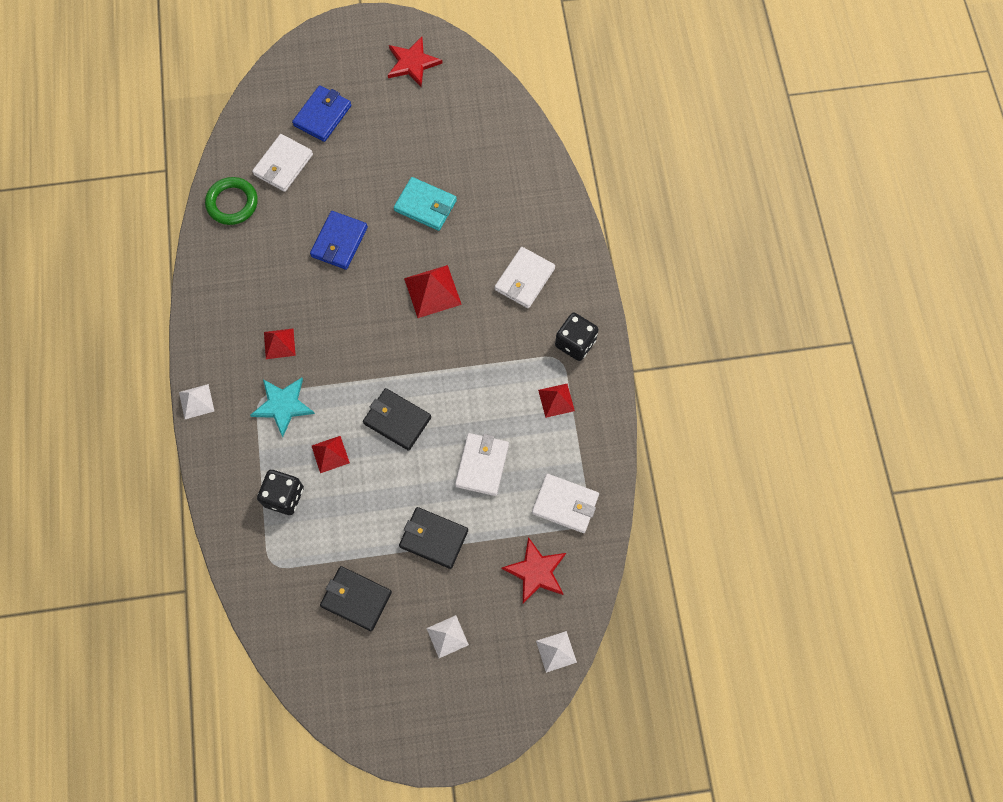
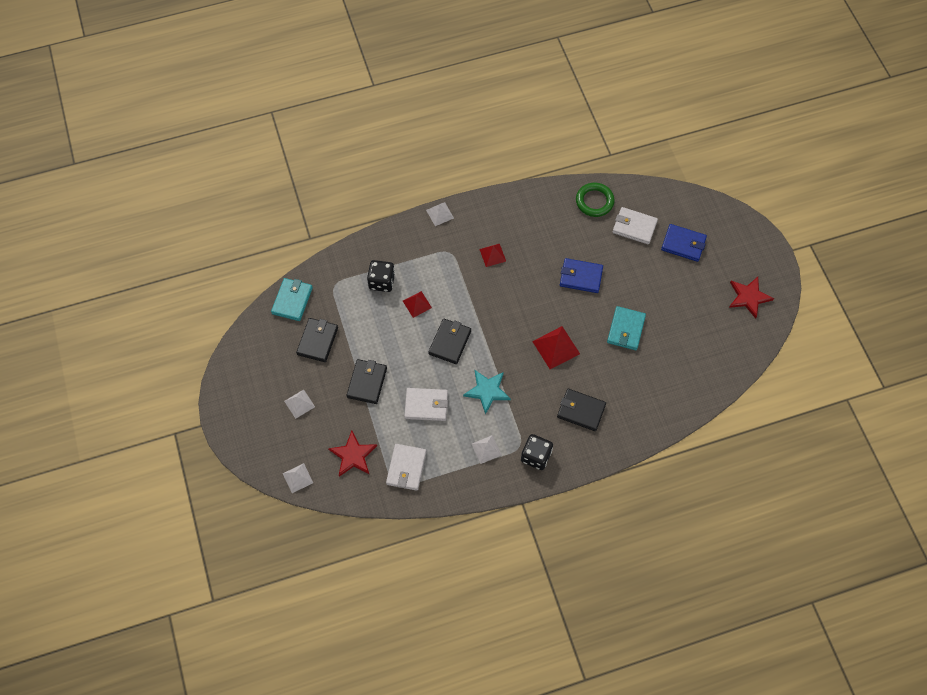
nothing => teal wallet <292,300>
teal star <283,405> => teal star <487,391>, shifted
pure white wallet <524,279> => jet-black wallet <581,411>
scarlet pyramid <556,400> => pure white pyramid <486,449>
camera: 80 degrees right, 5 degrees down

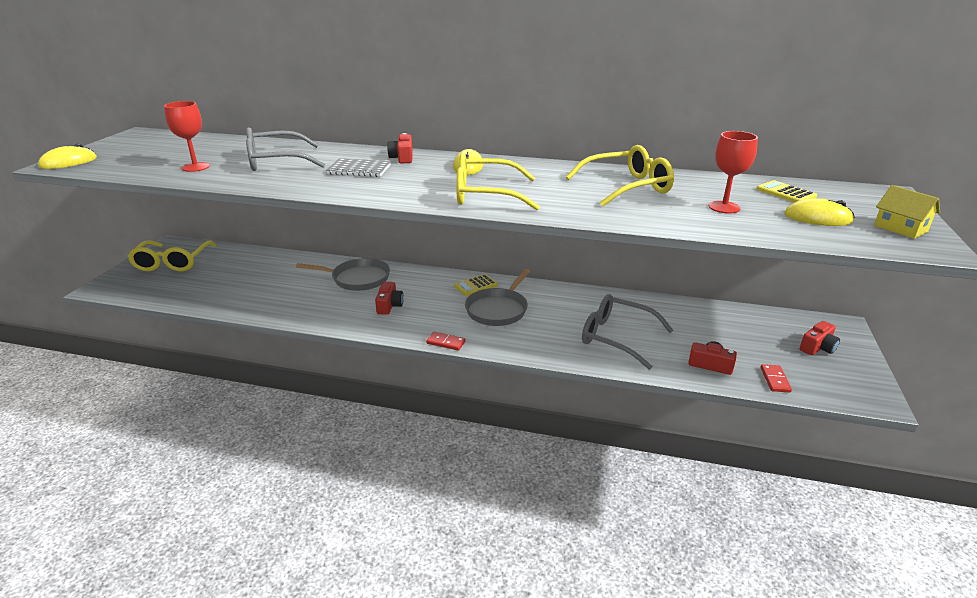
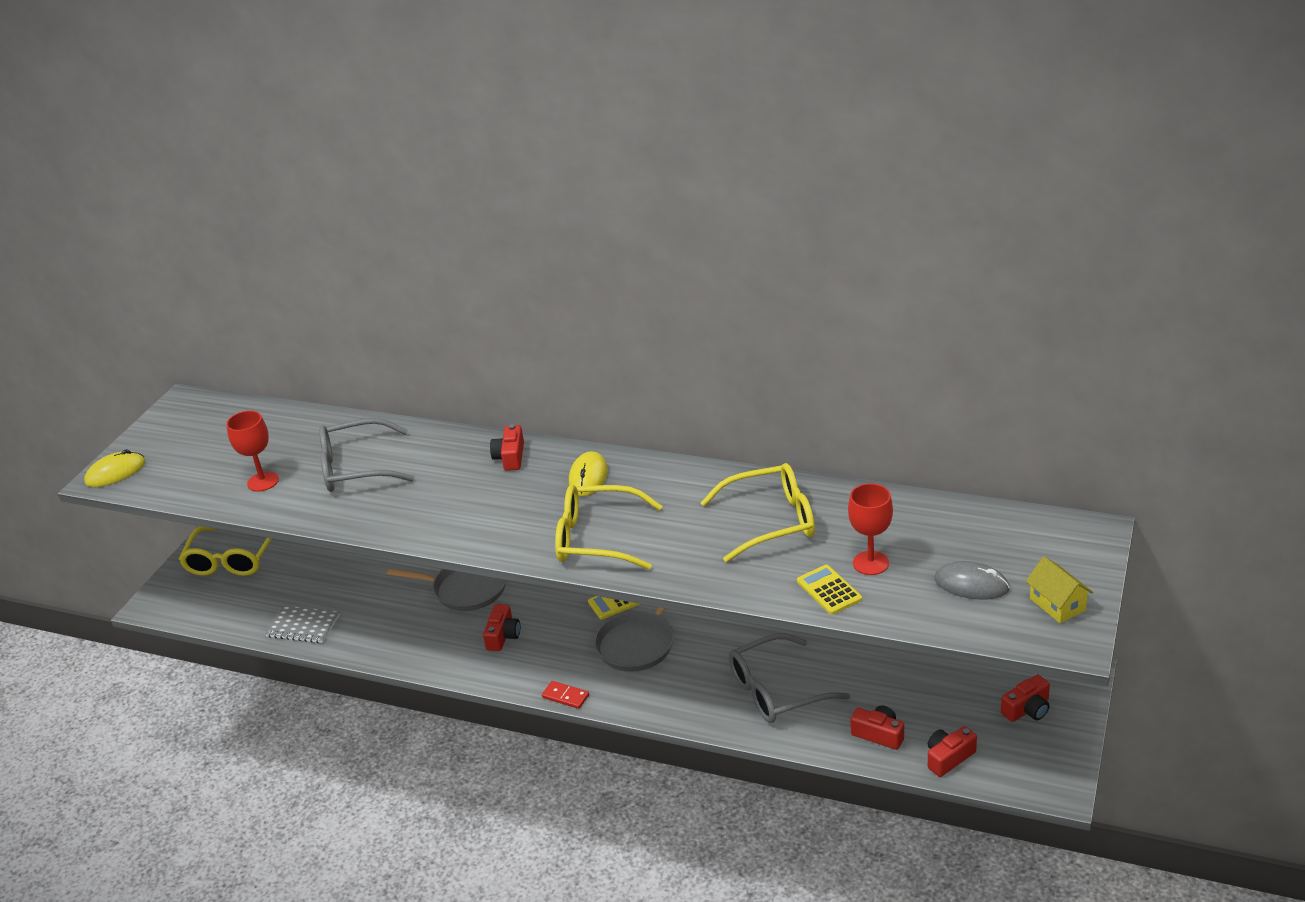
ash-grey exercise book <359,169> => ash-grey exercise book <303,626>, shifted
golden adding machine <786,193> => golden adding machine <829,590>, shifted
scarlet domino piece <775,380> => scarlet photo camera <948,758>
golden PC mouse <818,218> => ash-grey PC mouse <971,584>
ash-grey eyeglasses <616,337> => ash-grey eyeglasses <776,690>, 60 degrees counterclockwise
camera: 10 degrees right, 5 degrees up

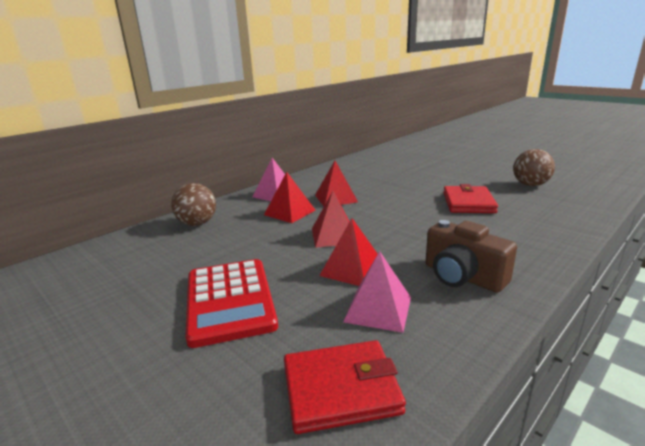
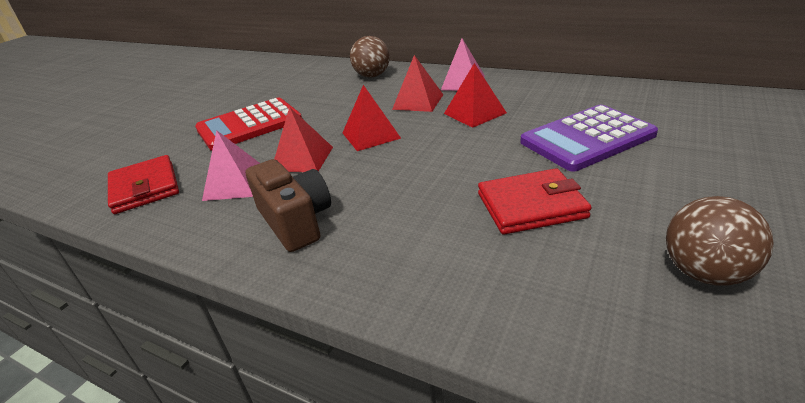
nothing => royal purple adding machine <587,138>
russet photo camera <462,276> => russet photo camera <295,221>, 120 degrees clockwise
camera: 75 degrees right, 10 degrees up

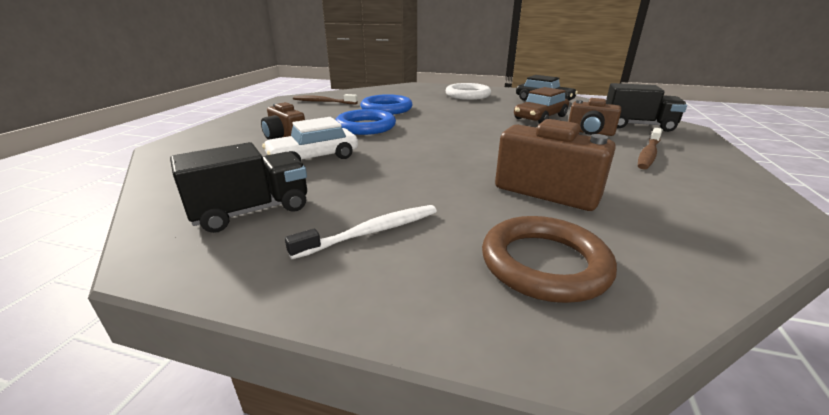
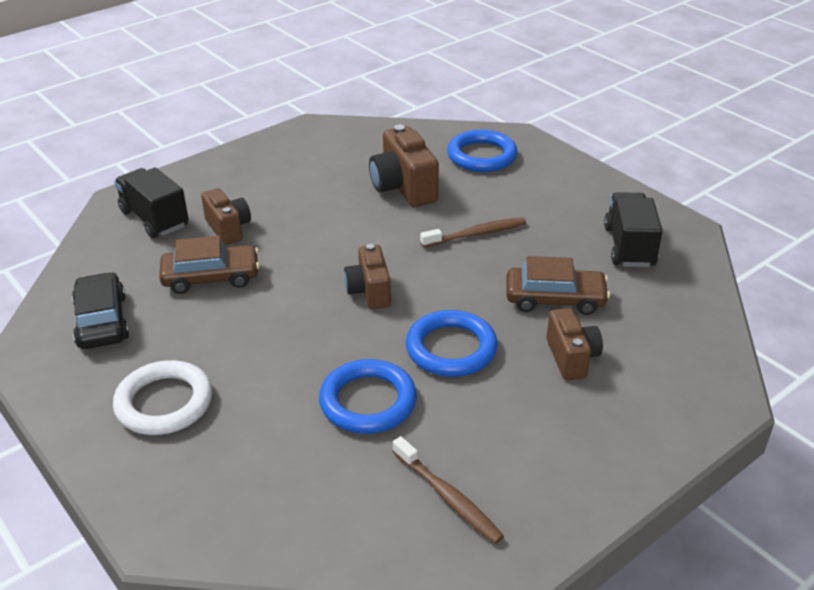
pure white tooth brush <372,232> => nothing
nothing => russet photo camera <369,291>
russet tooth brush <648,154> => russet tooth brush <476,234>, shifted
pure white car <313,158> => russet car <555,299>
russet torus <544,263> => cobalt torus <482,156>
jet-black truck <252,211> => jet-black truck <629,246>, 90 degrees clockwise
camera: 145 degrees left, 10 degrees up

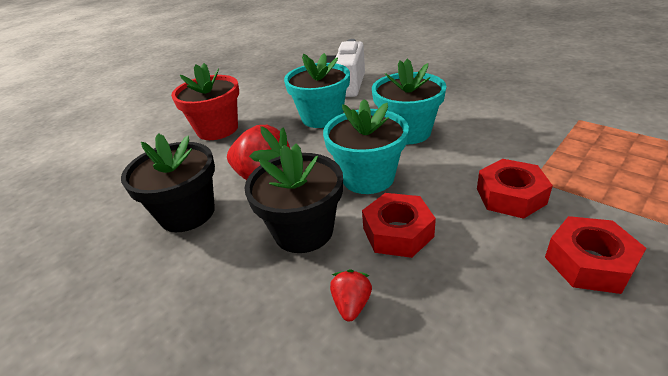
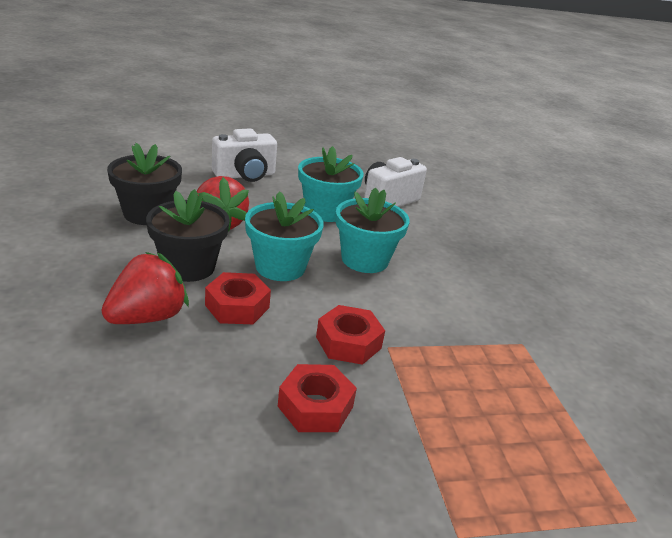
scarlet flower pot <217,129> => pure white photo camera <245,175>
scarlet toy strawberry <351,304> => scarlet toy strawberry <147,317>, x2.09
camera: 30 degrees right, 5 degrees down

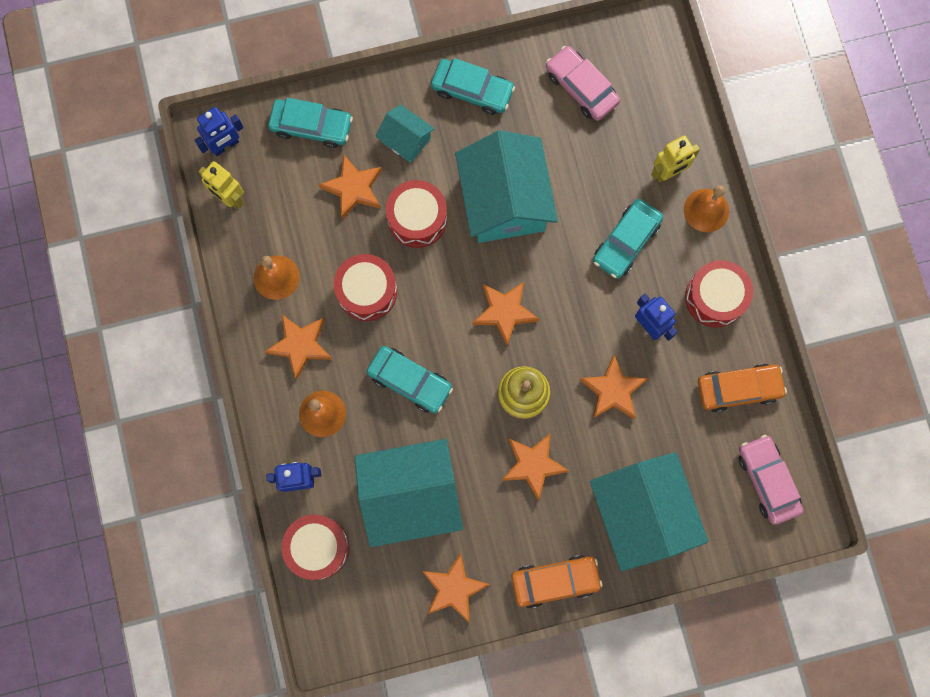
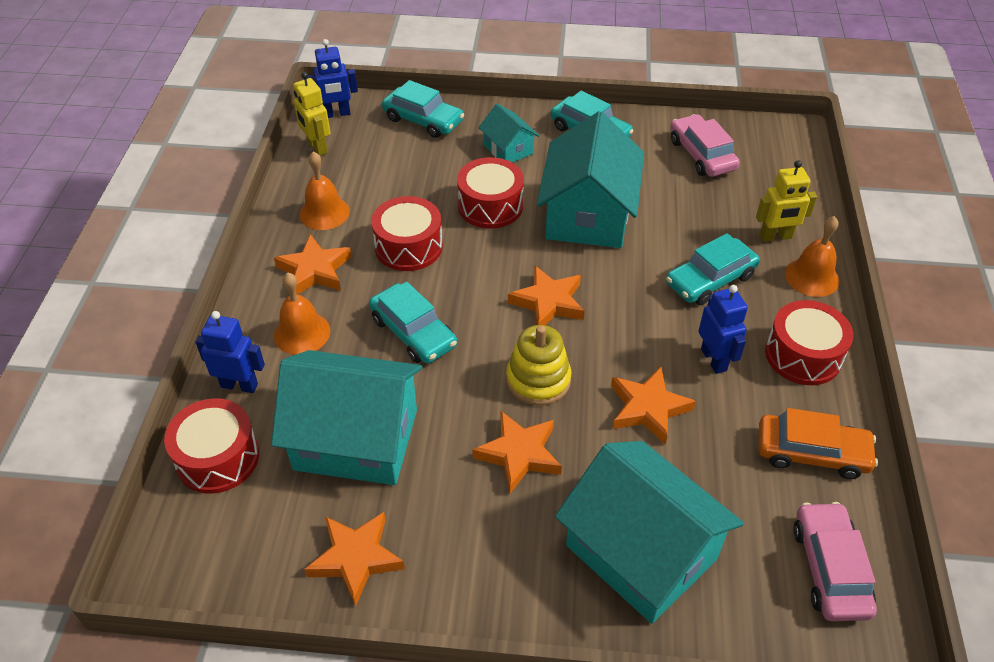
orange-coloured star <353,188> => nothing
orange-coloured car <555,581> => nothing
teal house <641,513> => teal house <641,552>, 45 degrees counterclockwise
camera: 20 degrees right, 30 degrees down

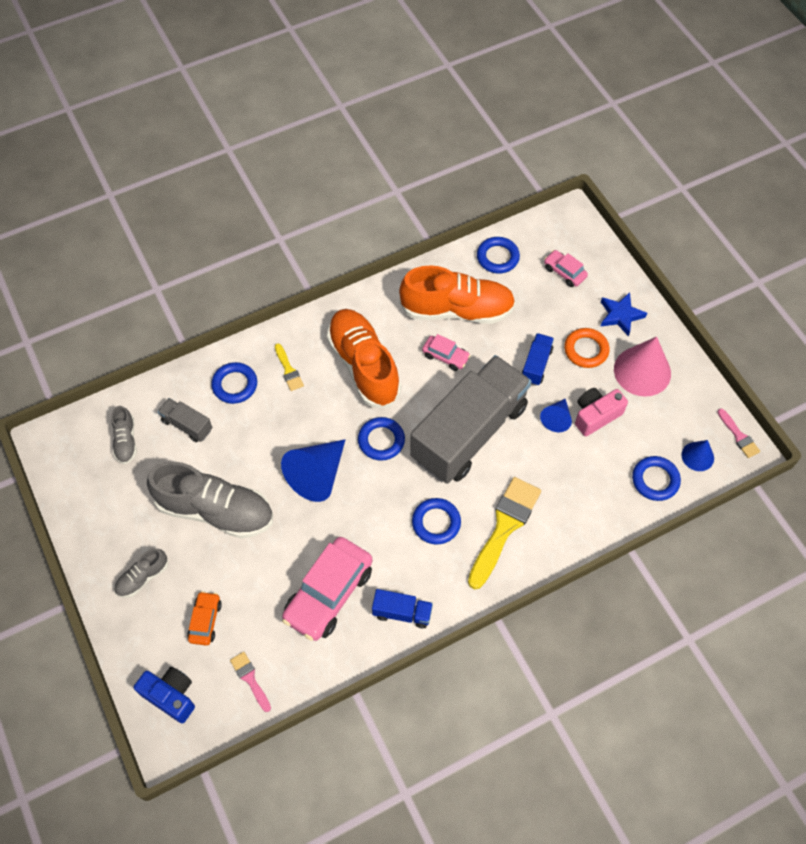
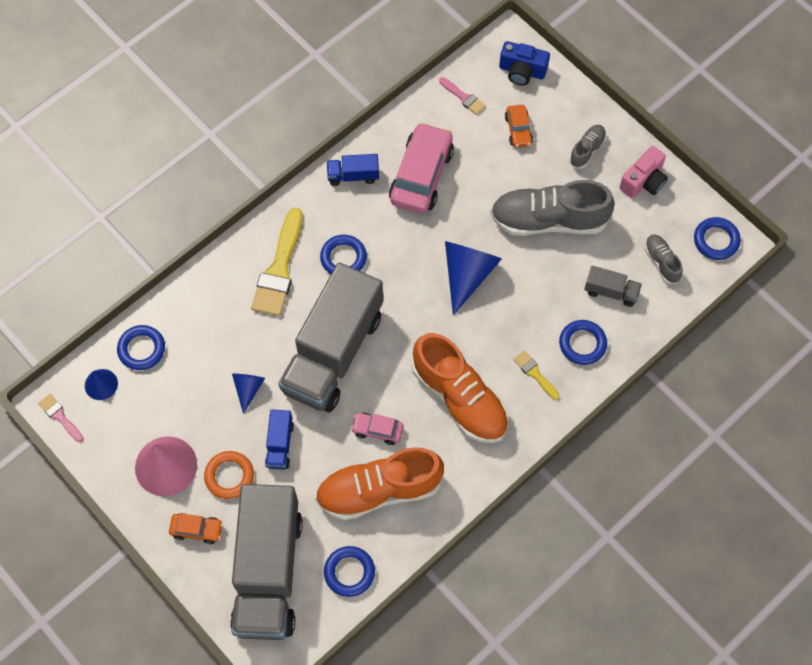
cobalt torus <381,440> => cobalt torus <716,240>, shifted
rosy photo camera <596,415> => rosy photo camera <643,181>, shifted
rosy car <564,272> => ash-grey truck <268,571>
cobalt star <620,315> => orange-coloured car <197,529>
camera: 165 degrees right, 5 degrees up

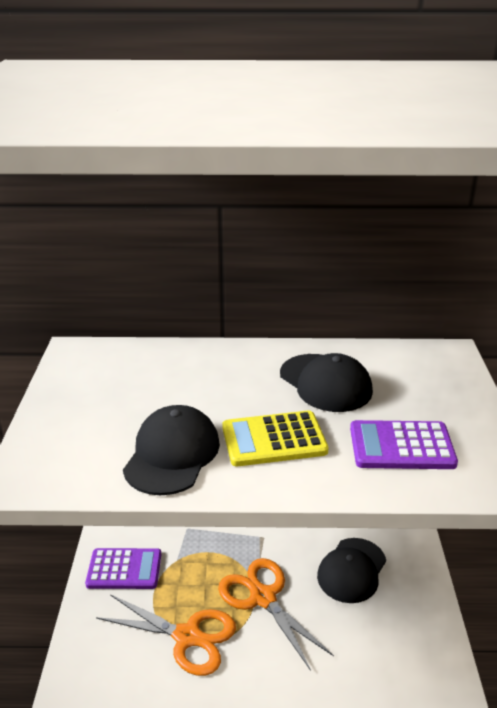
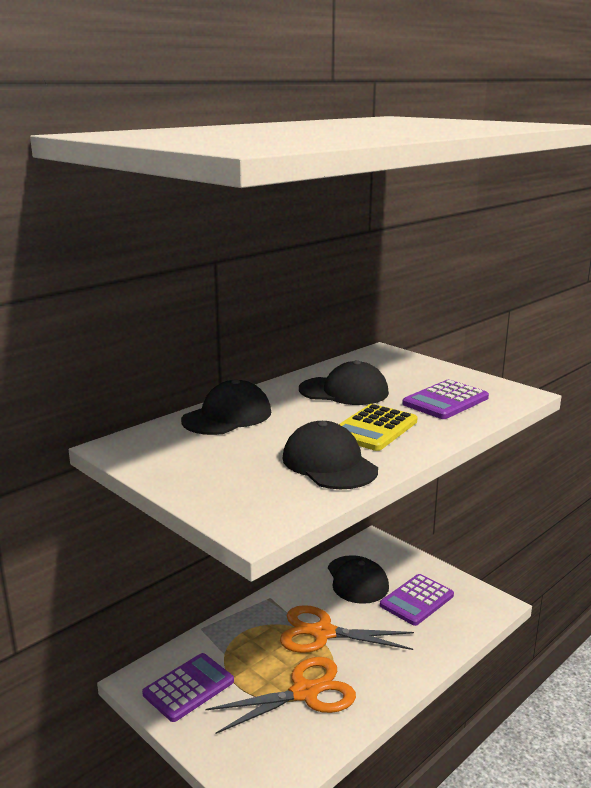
nothing => jet-black baseball cap <227,416>
nothing => royal purple adding machine <417,600>
camera: 45 degrees left, 10 degrees down

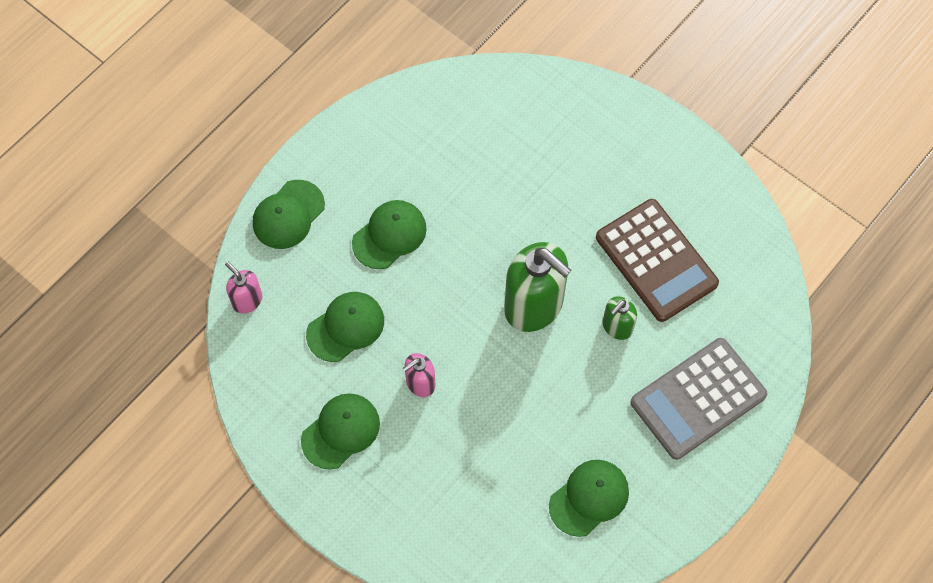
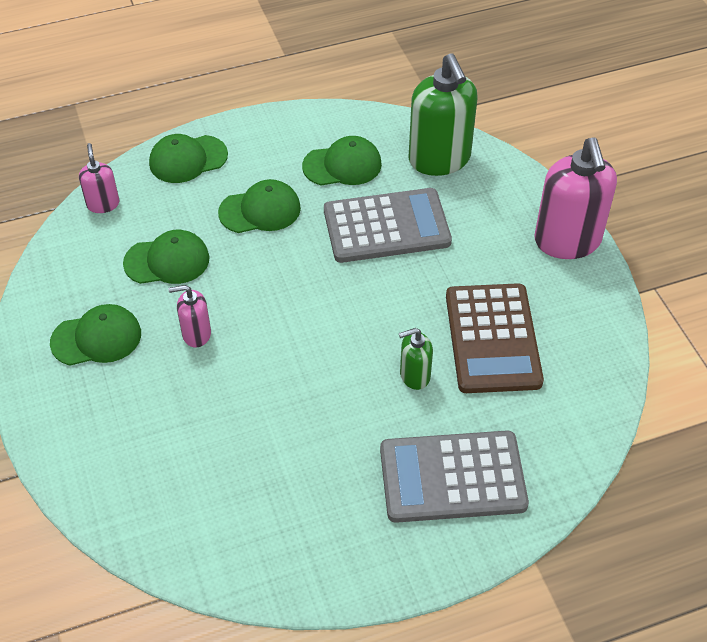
nothing => ash-grey adding machine <386,227>
nothing => rosy soap pump <567,241>
green soap pump <534,306> => green soap pump <439,159>, shifted
green baseball cap <589,498> => green baseball cap <342,165>, shifted
camera: 30 degrees right, 15 degrees down

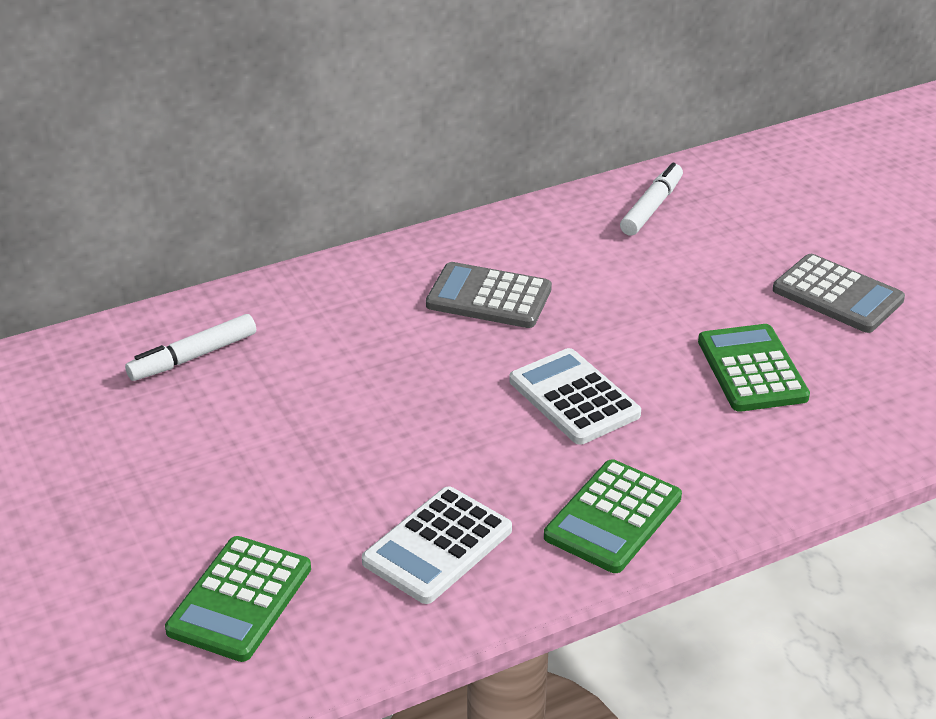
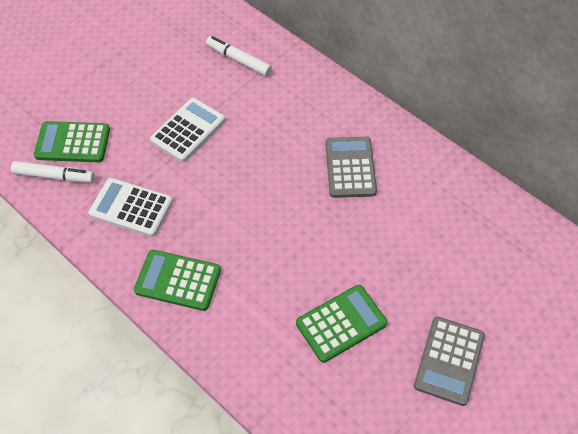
pure white adding machine <574,398> => pure white adding machine <188,130>, shifted
pure white marker pen <652,207> => pure white marker pen <54,176>, shifted
camera: 70 degrees right, 20 degrees up

